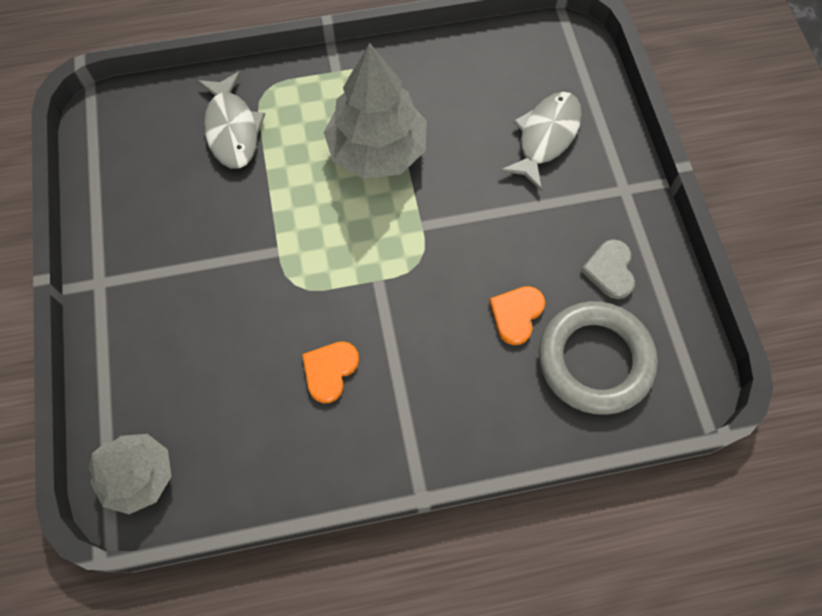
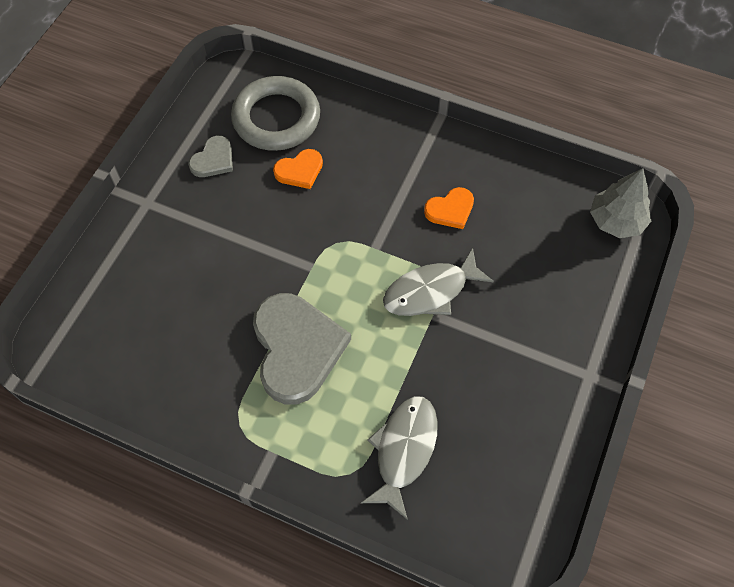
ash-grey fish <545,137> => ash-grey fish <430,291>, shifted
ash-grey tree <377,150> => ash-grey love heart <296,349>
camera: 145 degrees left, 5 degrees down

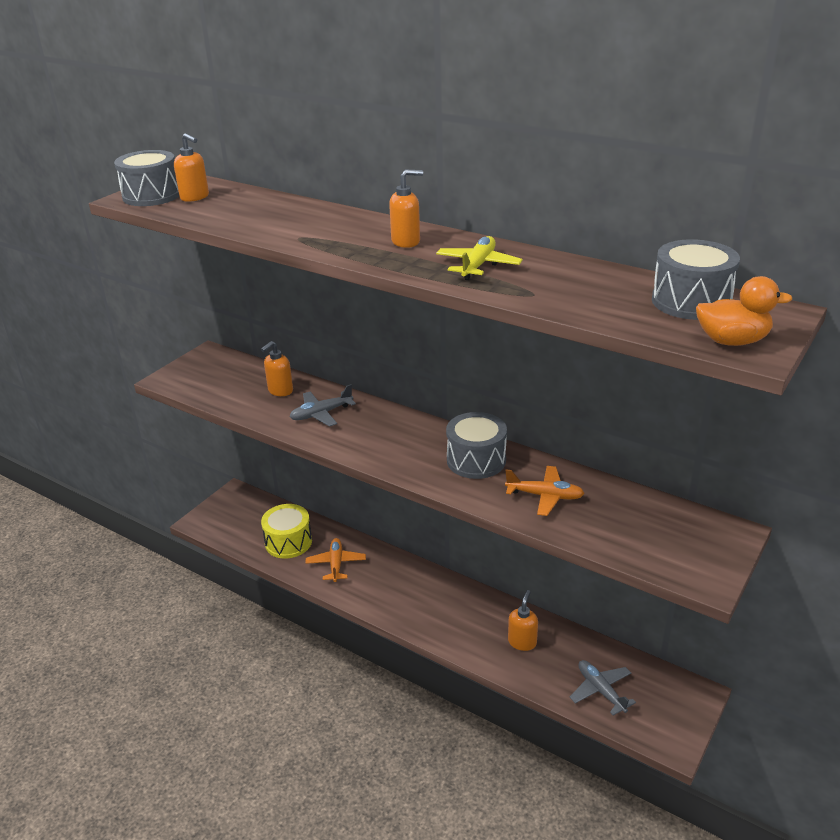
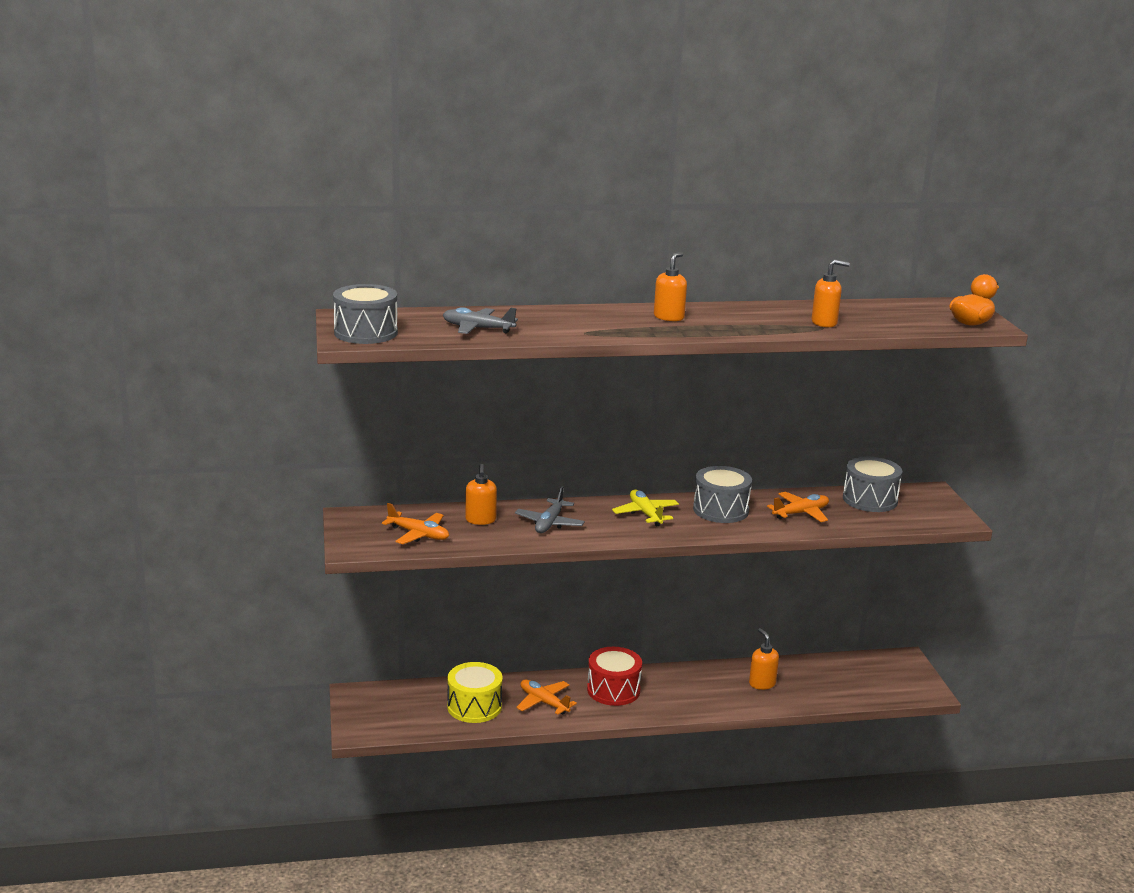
nothing => orange-coloured plane <418,534>
nothing => scarlet drum <613,690>
orange-coloured soap pump <195,197> => orange-coloured soap pump <824,323>, shifted
golden plane <478,266> => golden plane <645,514>, shifted
ash-grey plane <600,691> => ash-grey plane <477,329>, shifted
ash-grey drum <691,301> => ash-grey drum <870,499>, shifted
camera: 45 degrees left, 10 degrees down

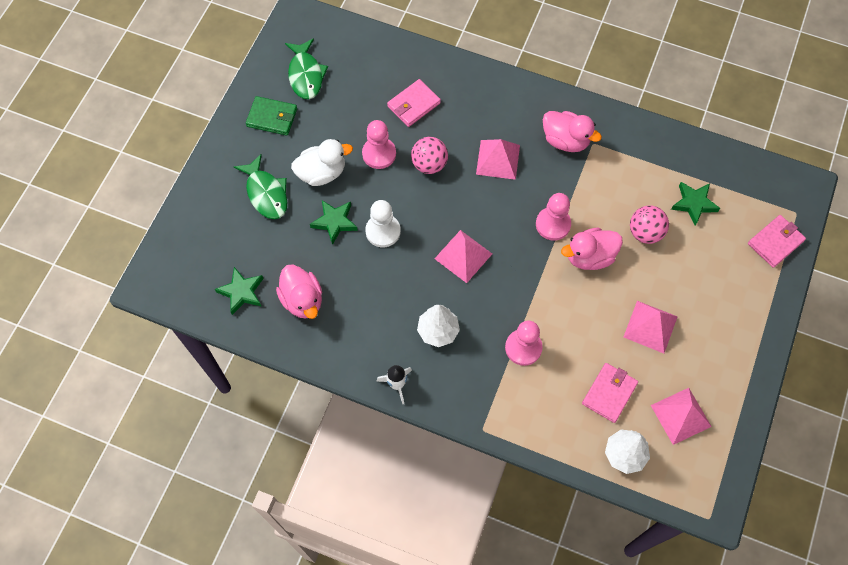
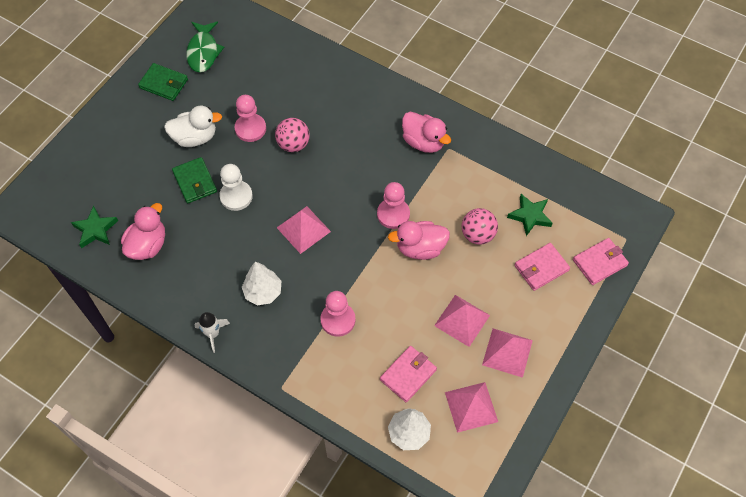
green fish <266,193> => nothing
rosy wallet <414,105> => rosy wallet <541,268>, shifted
rosy pyramid <498,159> => rosy pyramid <507,352>, shifted
green star <334,222> => green wallet <195,182>
rosy toy duck <302,300> => rosy toy duck <148,245>, 135 degrees counterclockwise
camera: 10 degrees right, 5 degrees down

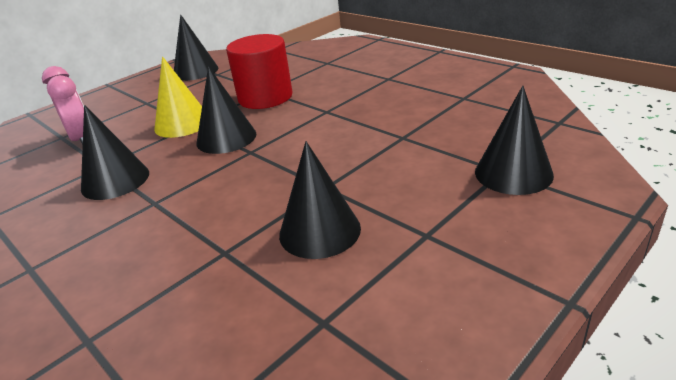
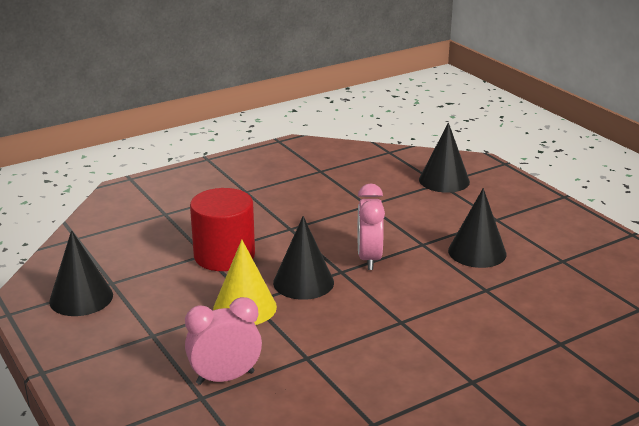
jet-black cone <115,180> => nothing
nothing => rosy clock <369,258>
camera: 80 degrees left, 5 degrees down

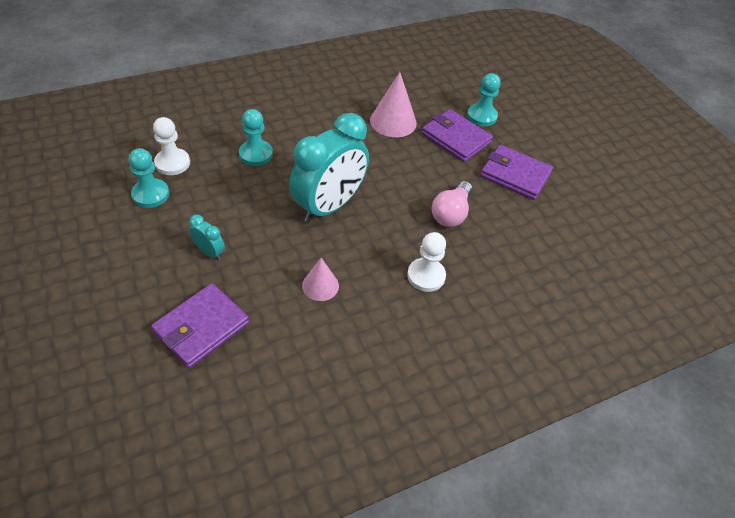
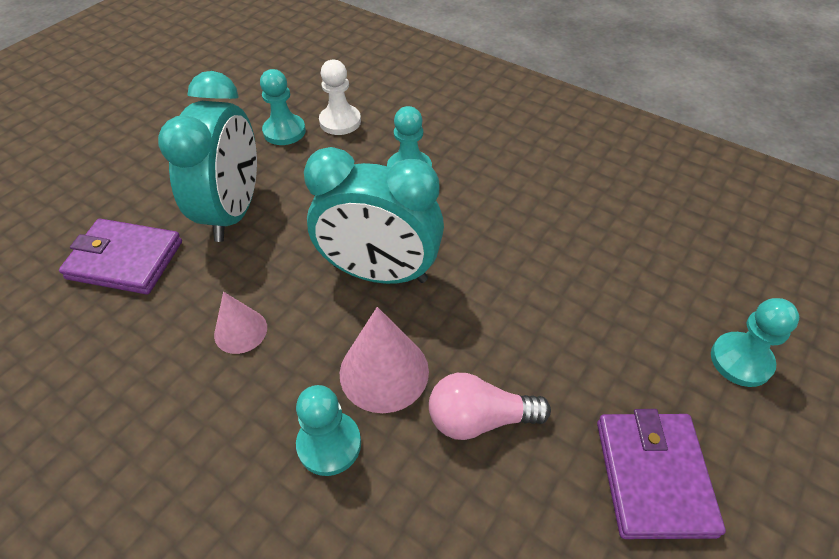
royal purple wallet <456,138> => nothing
rosy cone <393,121> => rosy cone <384,372>, shifted
pure white chess pawn <426,276> => teal chess pawn <329,444>
teal clock <210,252> => teal clock <234,212>, x2.38
camera: 65 degrees right, 0 degrees up

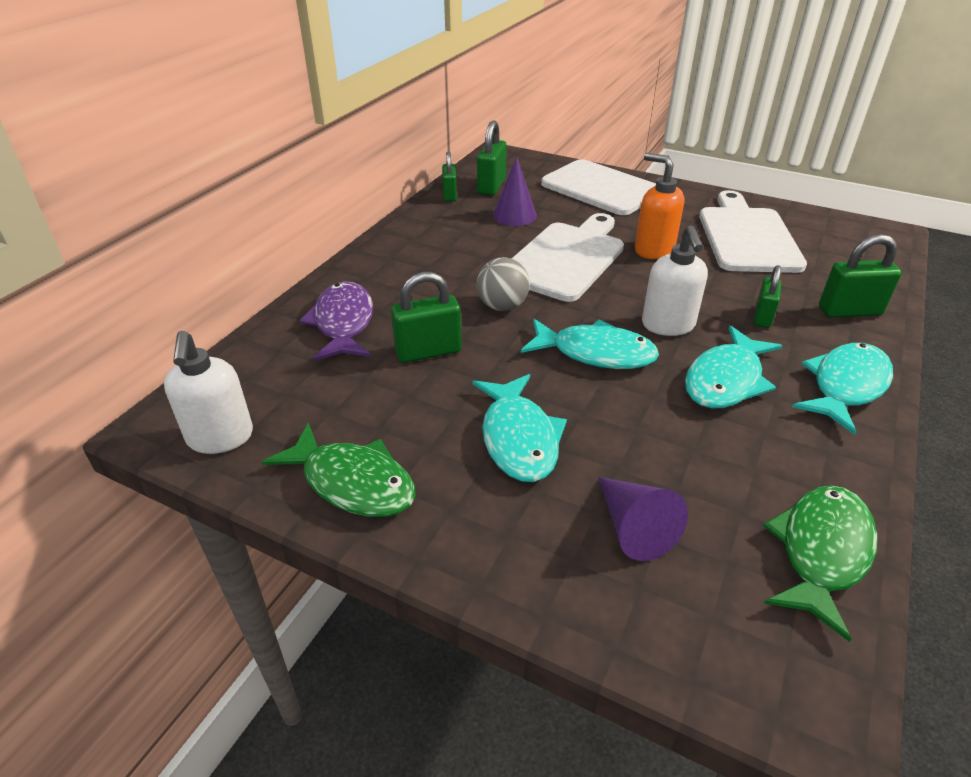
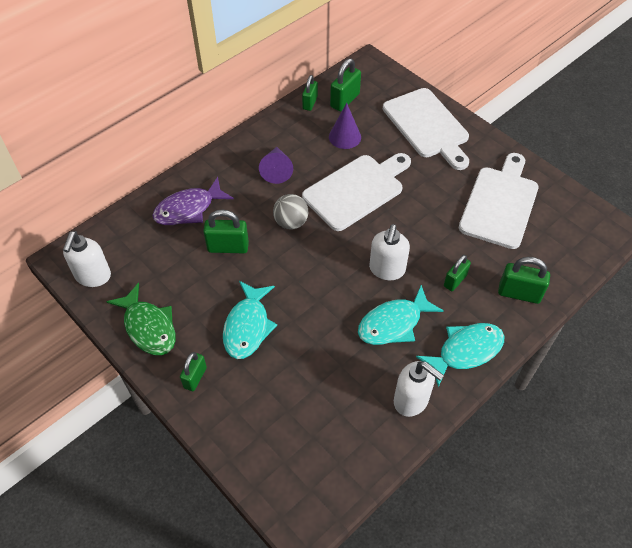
teal fish <595,353> => nothing
orange-coloured soap pump <653,250> => nothing
green fish <821,552> => nothing
nothing => green lock <195,377>
nothing => pure white soap pump <411,400>
royal purple cone <633,527> => royal purple cone <276,170>, shifted
royal purple fish <343,323> => royal purple fish <188,209>, 135 degrees counterclockwise
camera: 20 degrees right, 15 degrees up

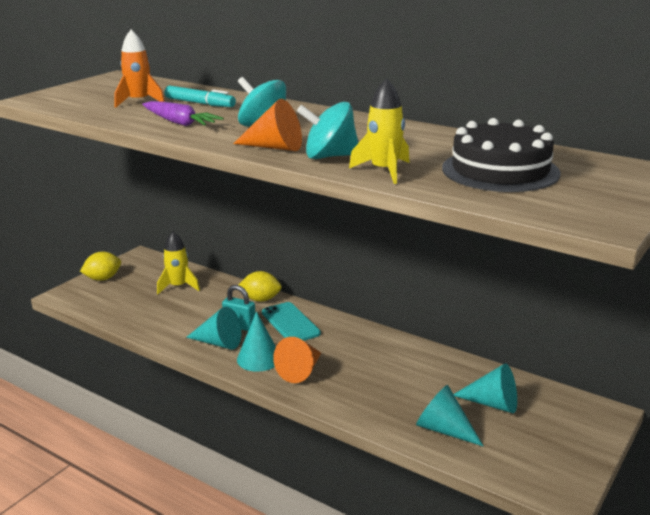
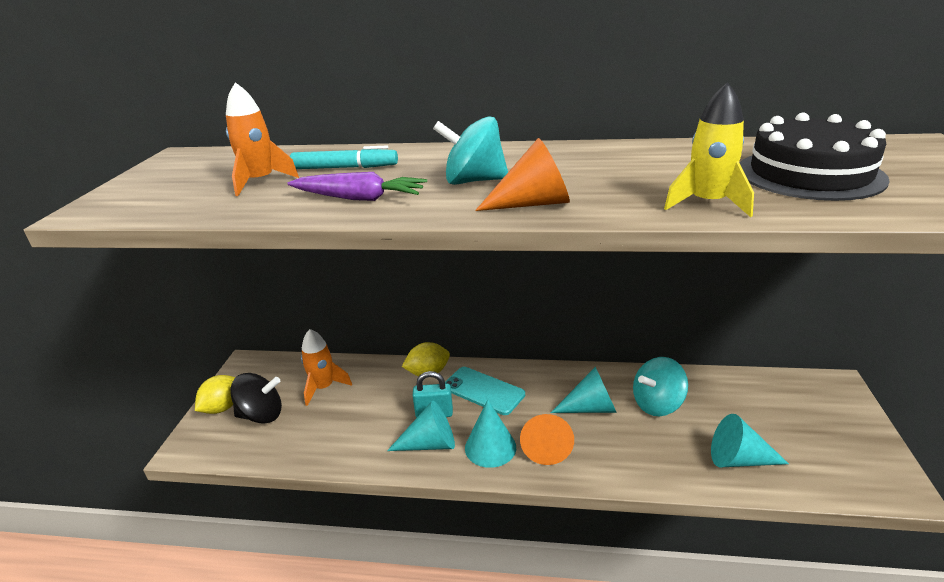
nothing => jet-black toy top <261,415>
teal toy top <329,156> => teal toy top <657,404>, shifted
teal cone <493,403> => teal cone <591,408>, shifted
golden spaceship <178,286> => orange-coloured spaceship <324,387>
camera: 25 degrees left, 5 degrees up

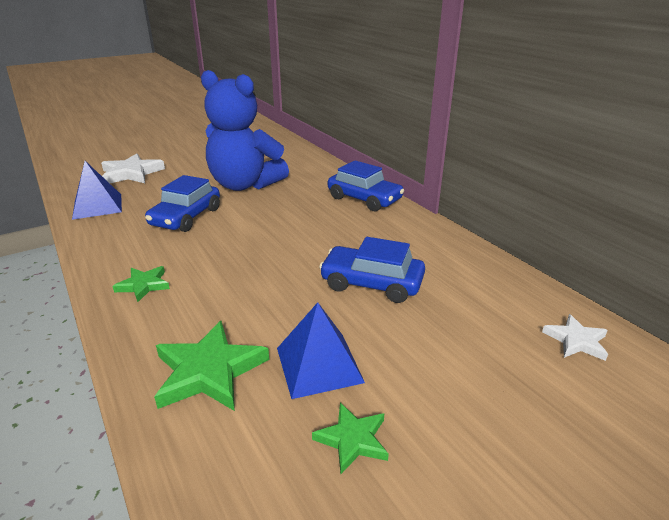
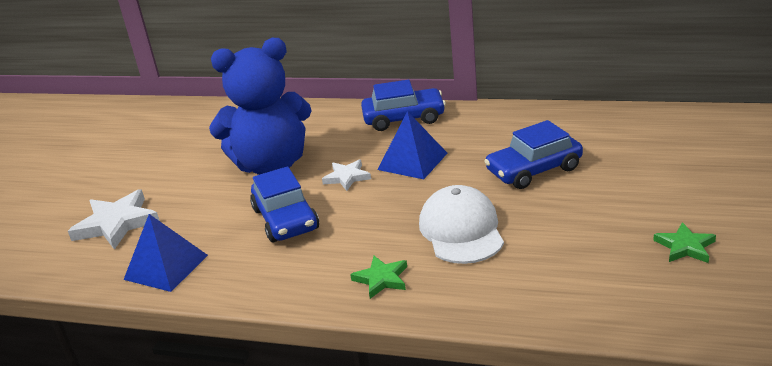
green star <209,371> => nothing
nothing => pure white baseball cap <461,230>
cobalt pyramid <319,364> => cobalt pyramid <412,161>, shifted
pure white star <576,341> => pure white star <347,177>, shifted
camera: 40 degrees left, 0 degrees up

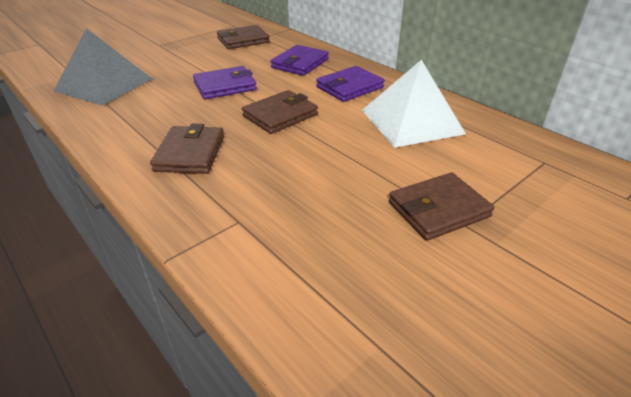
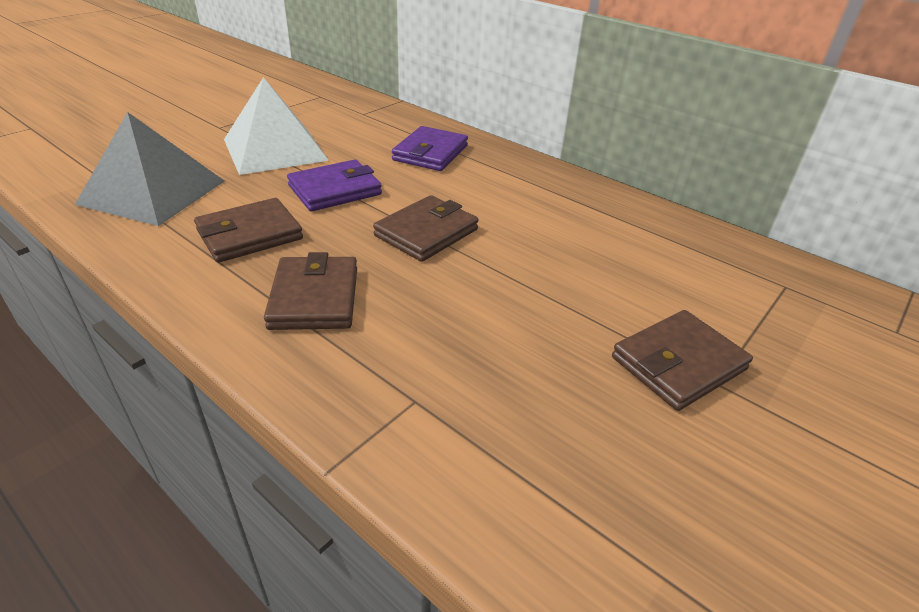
royal purple wallet <349,87> => nothing
russet wallet <243,40> => russet wallet <249,235>, shifted
pure white pyramid <411,121> => pure white pyramid <275,149>, shifted
camera: 10 degrees left, 0 degrees up

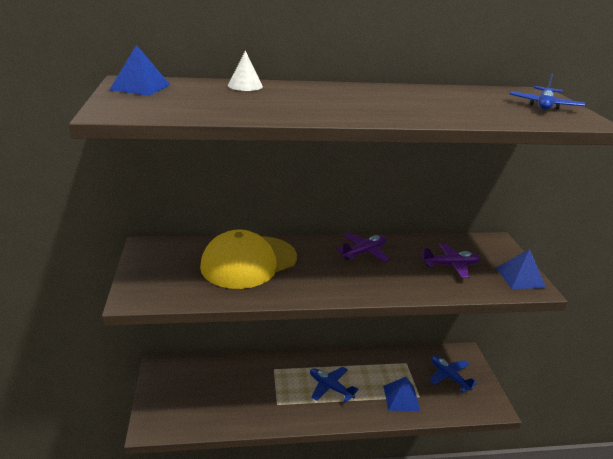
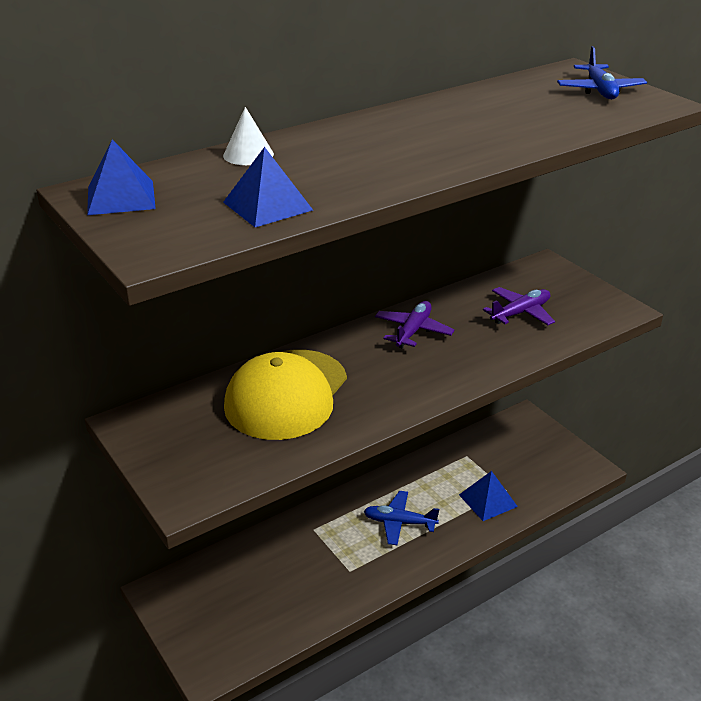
cobalt plane <449,377> => nothing
cobalt pyramid <520,277> => cobalt pyramid <267,206>, shifted
camera: 25 degrees left, 5 degrees up

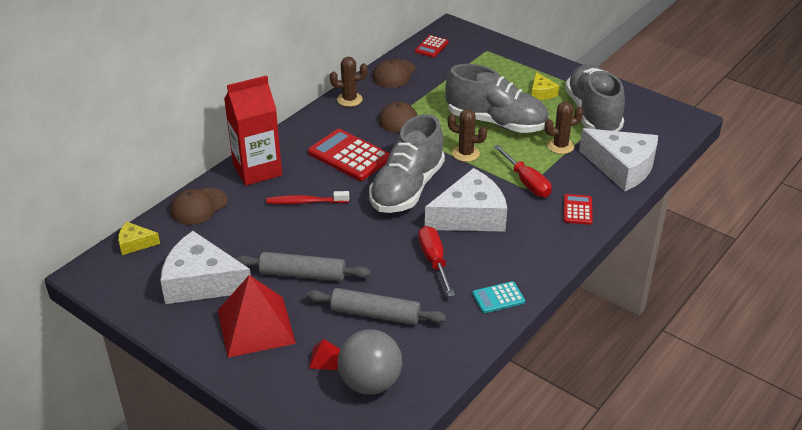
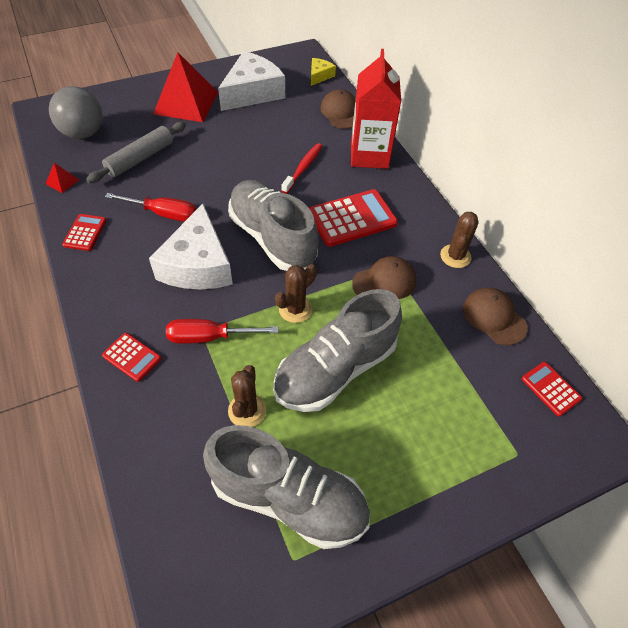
ash-grey pastry roller <302,274> => nothing
golden cheese wedge <541,93> => nothing
pure white cheese wedge <622,167> => nothing
scarlet pyramid <324,358> => scarlet pyramid <62,181>, shifted
teal adding machine <498,298> => scarlet adding machine <85,233>
camera: 115 degrees right, 15 degrees up

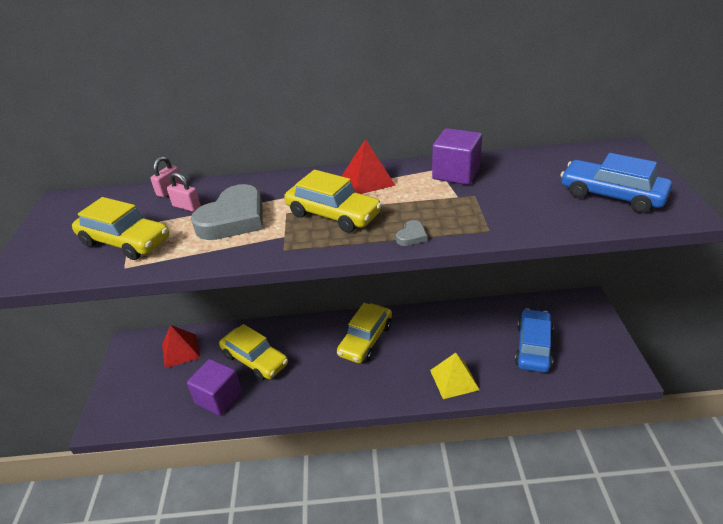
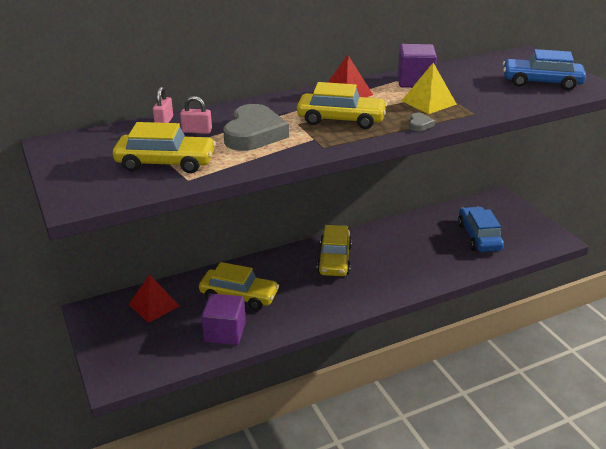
golden pyramid <454,379> => golden pyramid <428,102>, shifted
camera: 25 degrees left, 5 degrees down

